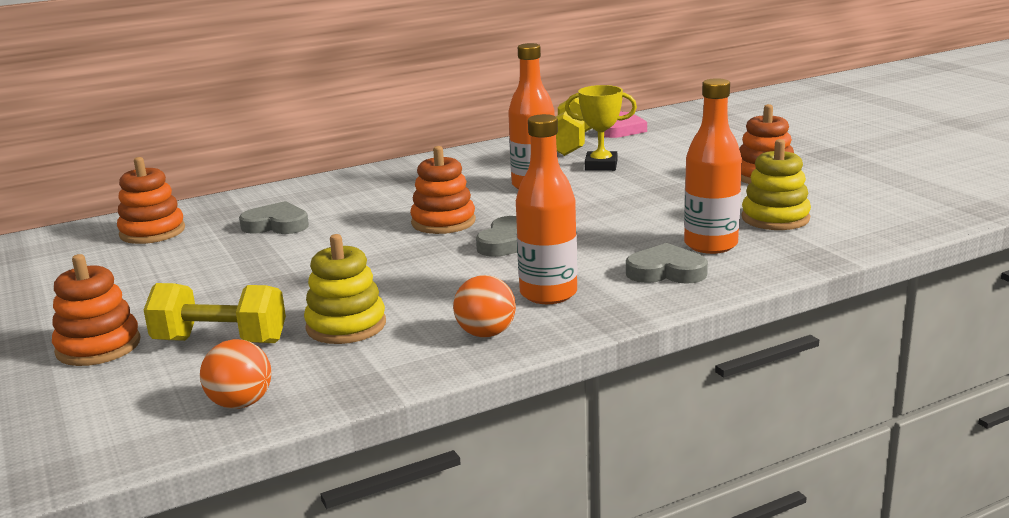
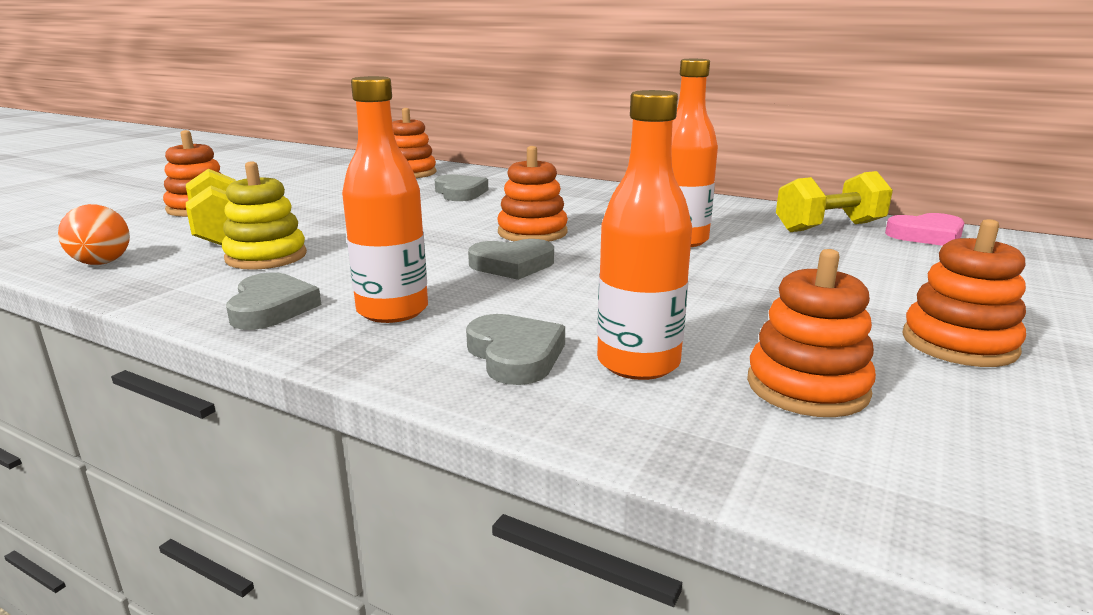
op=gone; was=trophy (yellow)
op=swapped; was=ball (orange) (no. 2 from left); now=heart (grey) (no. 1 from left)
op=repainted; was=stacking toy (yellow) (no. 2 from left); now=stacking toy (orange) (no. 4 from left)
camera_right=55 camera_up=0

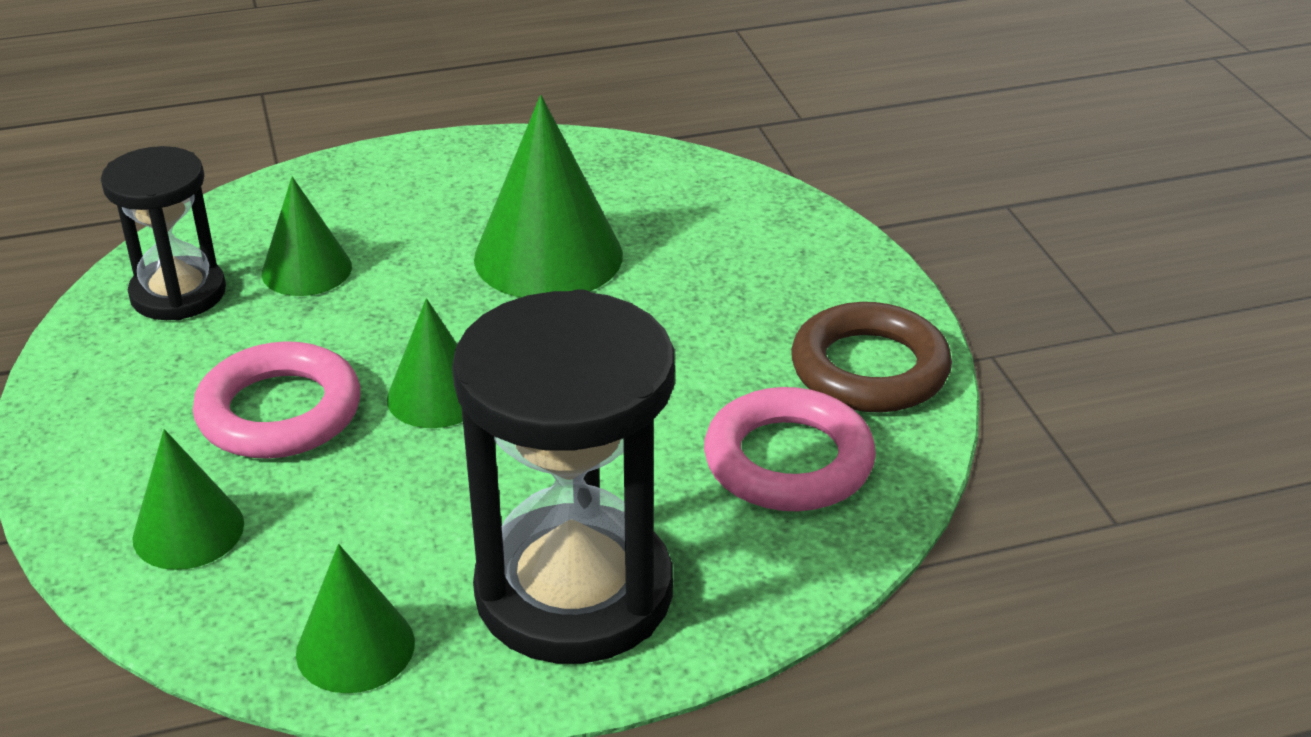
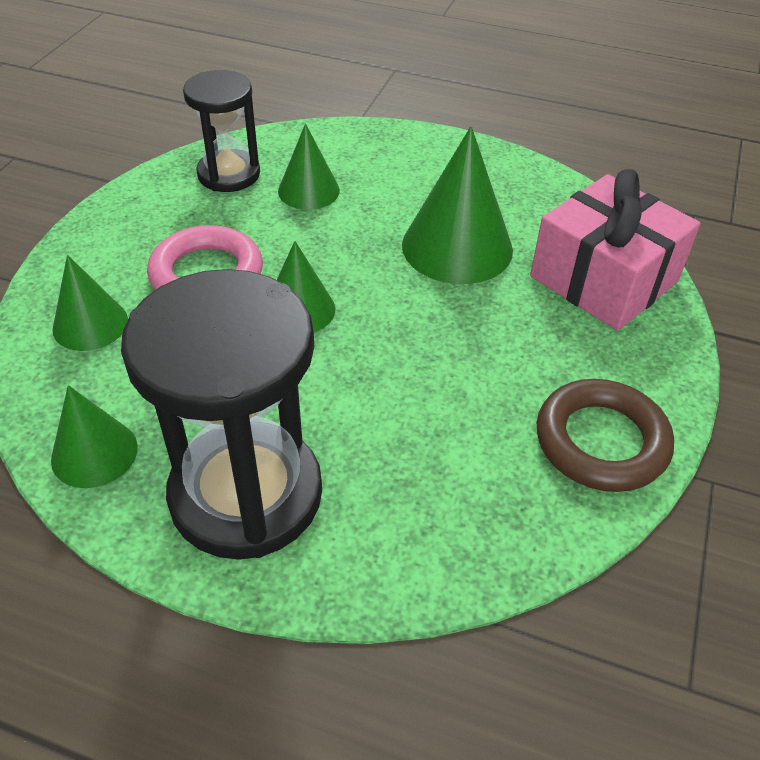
op=gone; was=ring (pink) (no. 2 from left)
op=new; now=gift (pink)
camera_right=35 camera_up=10

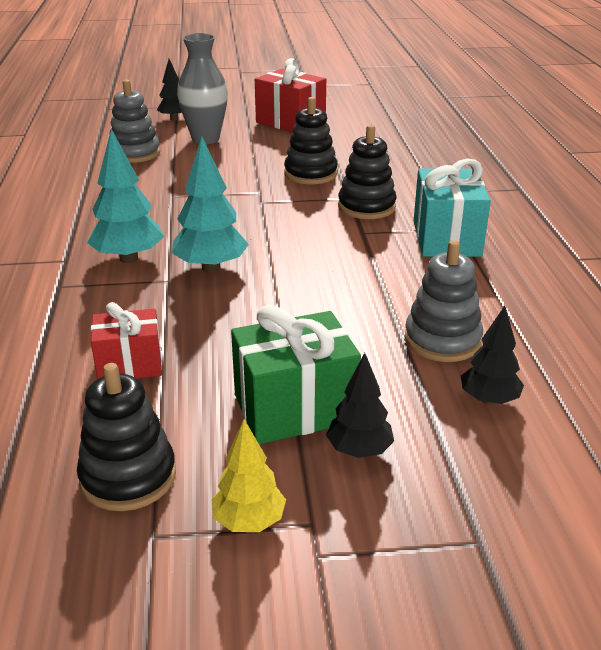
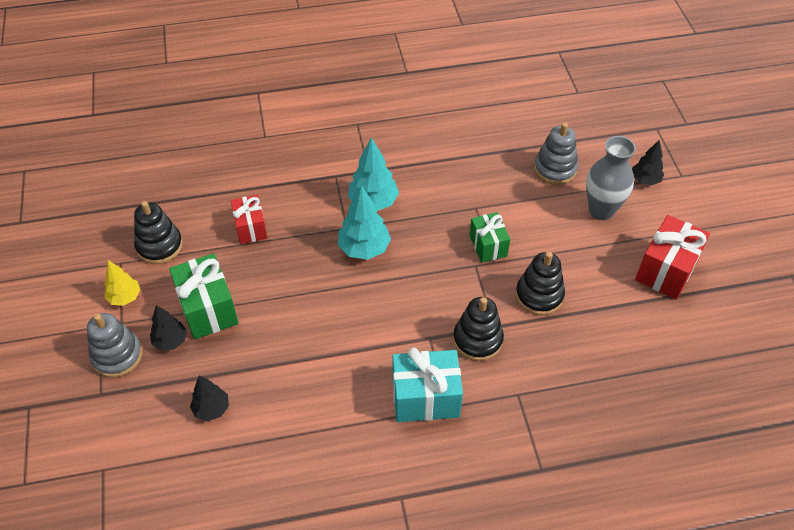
op=new; now=gift (green) (no. 2 from left)
op=shifted; was=stacking toy (grey) (no. 2 from left in the first image); now=stacking toy (grey) (no. 1 from left)
camera_right=85 camera_up=20

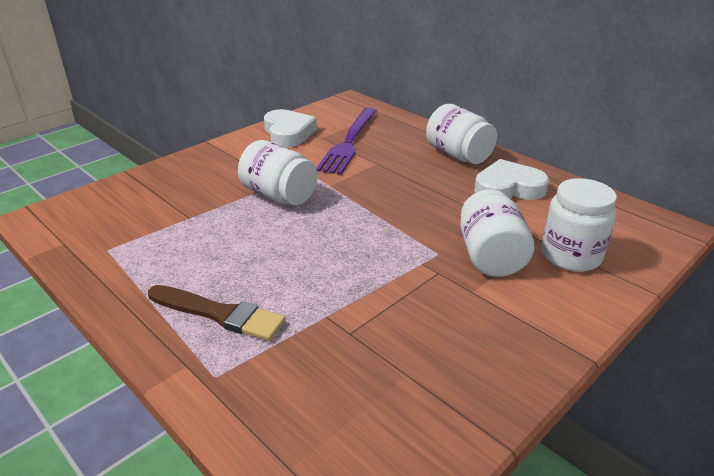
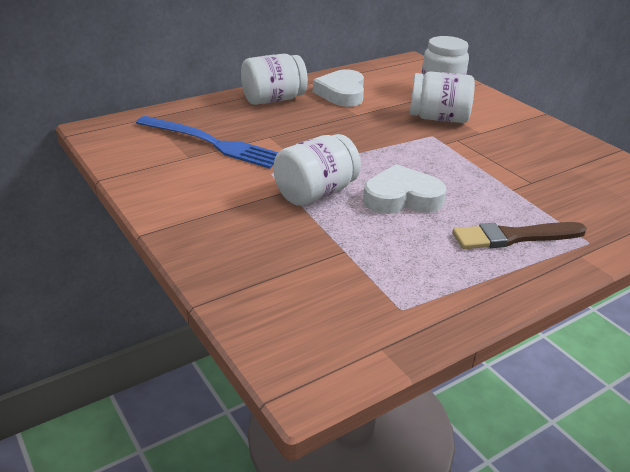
op=shifted; was=heart (white) (no. 1 from left in the first image); now=heart (white) (no. 2 from left)
op=repainted; was=fork (purple); now=fork (blue)
op=rotated; was=brush (brown); clockwise=-135
camera_right=-80 camera_up=0

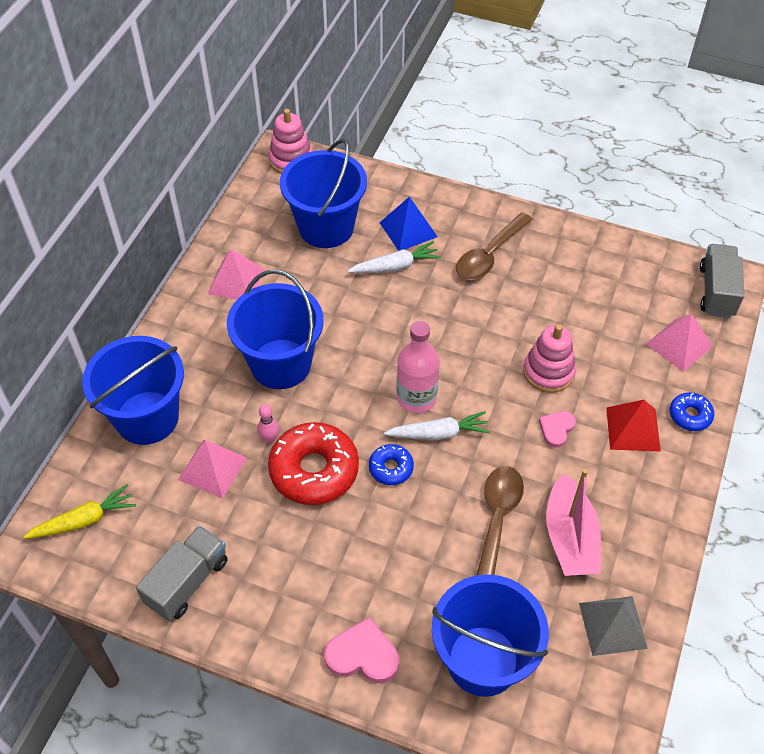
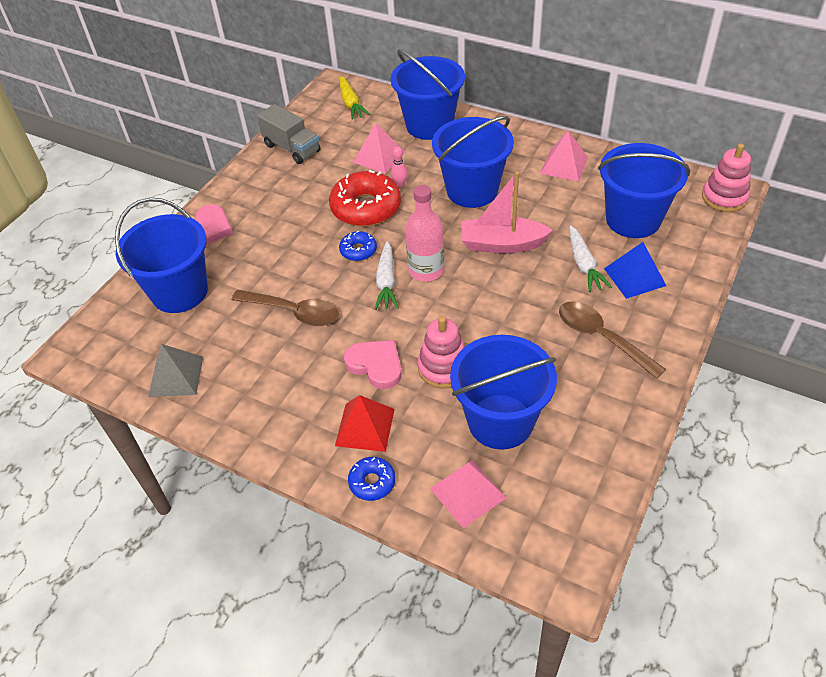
op=gone; was=truck (grey) (no. 2 from left)
op=new; now=bucket (blue) (no. 4 from left)
op=shifted; was=boat (pink)
op=scaled; was=heart (pink) (no. 2 from left); ratio=1.57
camera_right=100 camera_up=-5

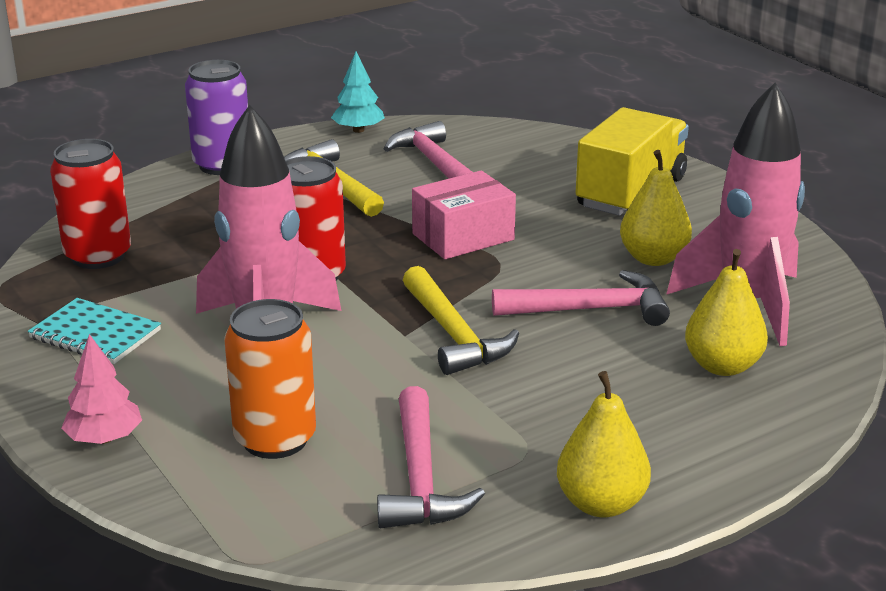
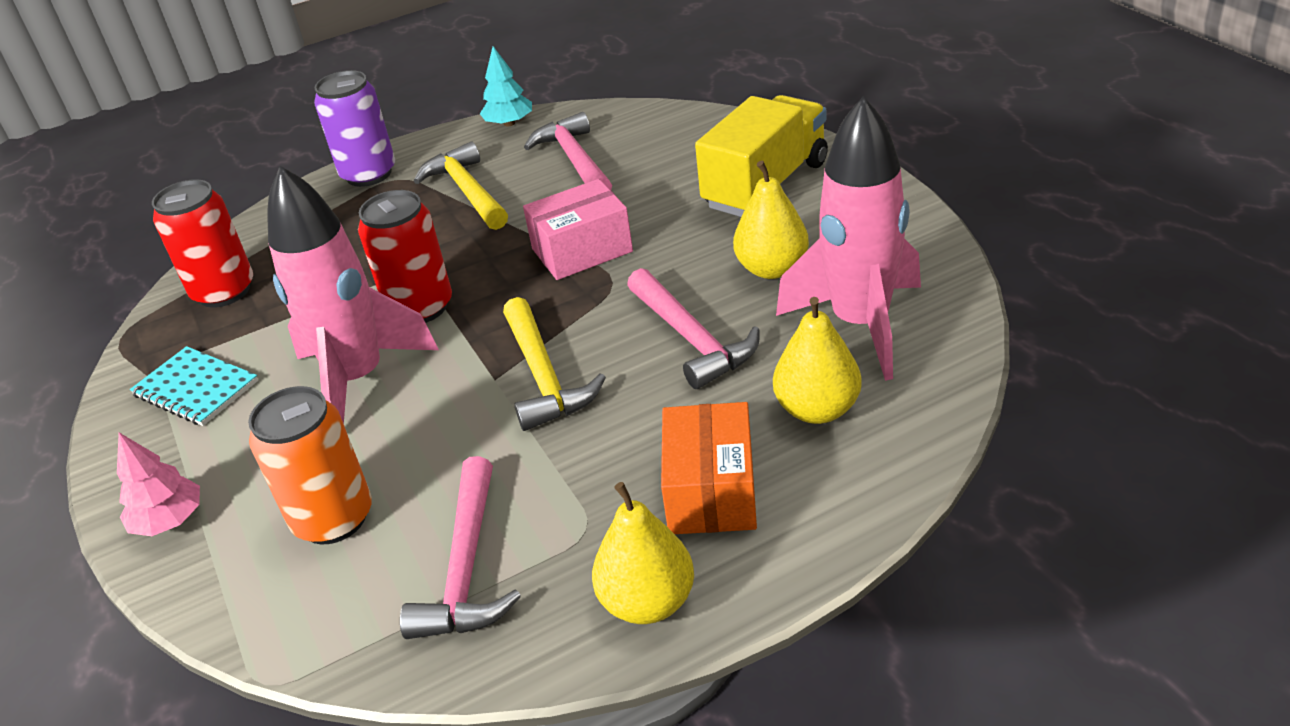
op=new; now=box (orange)
op=rotated; was=hammer (pink) (no. 3 from left); clockwise=60
camera_right=10 camera_up=10

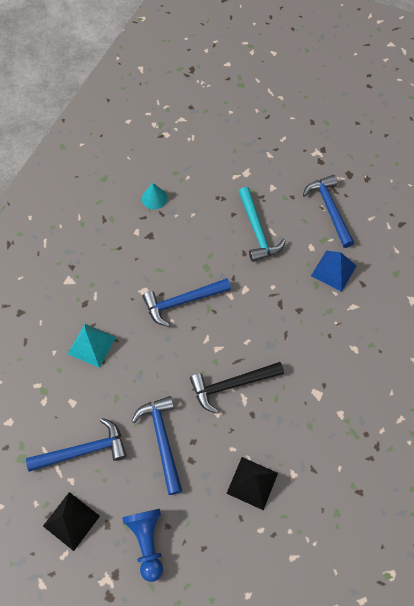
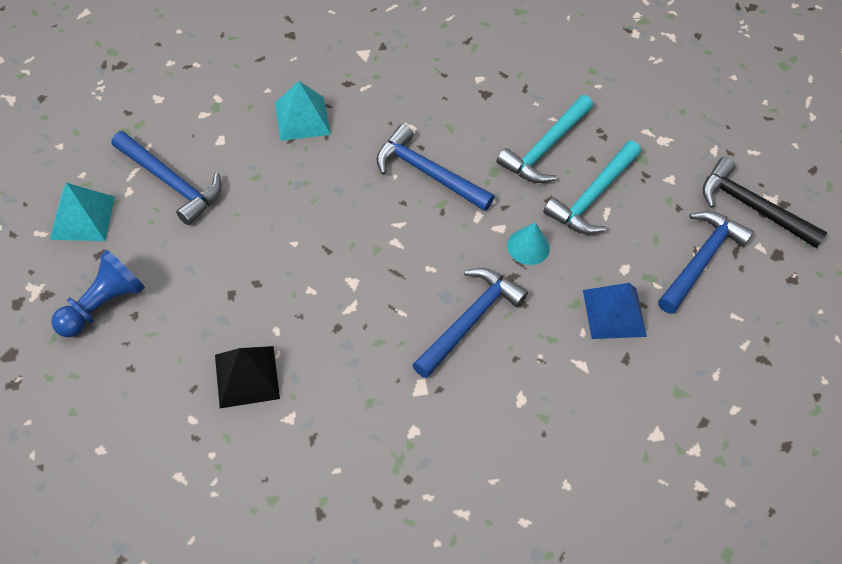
op=new; now=hammer (turquoise) (no. 1 from left)
op=shifted; was=hammer (blue) (no. 2 from left in the first image); now=hammer (blue) (no. 3 from left)
op=shifted; was=cone (turquoise)
op=shifted; was=hammer (black)
op=repainted; was=pyramid (black) (no. 1 from left); now=pyramid (turquoise) (no. 1 from left)
camera_right=50 camera_up=-5

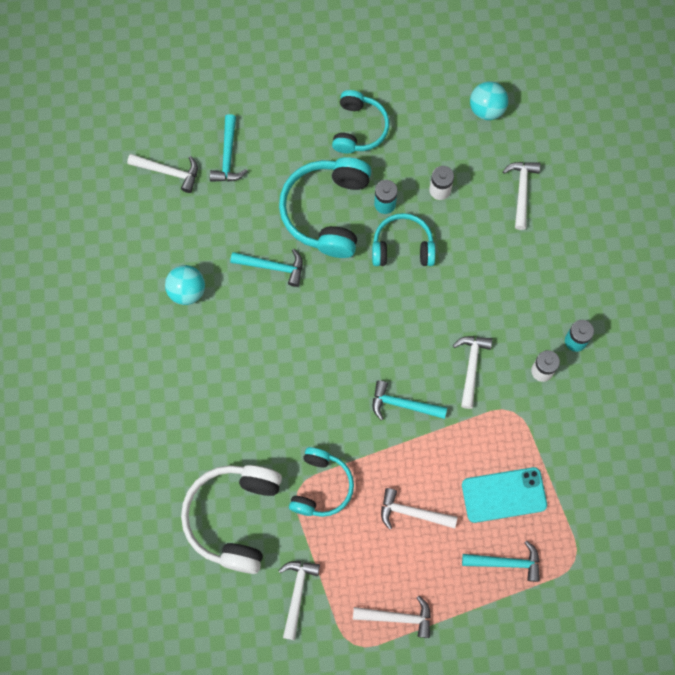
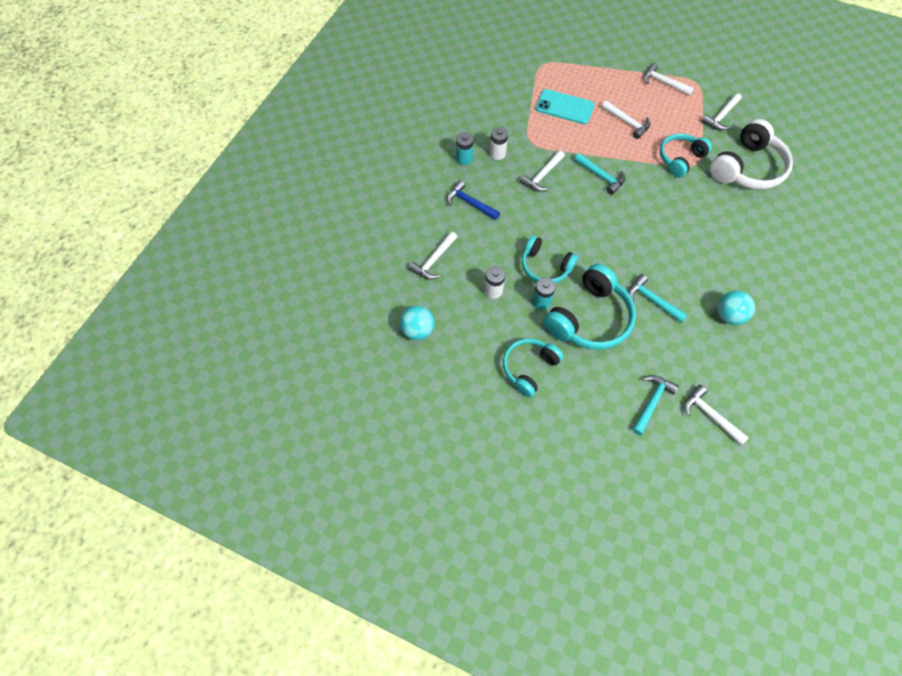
op=gone; was=hammer (turquoise) (no. 4 from left)
op=new; now=hammer (blue)
camera_right=-150 camera_up=-10

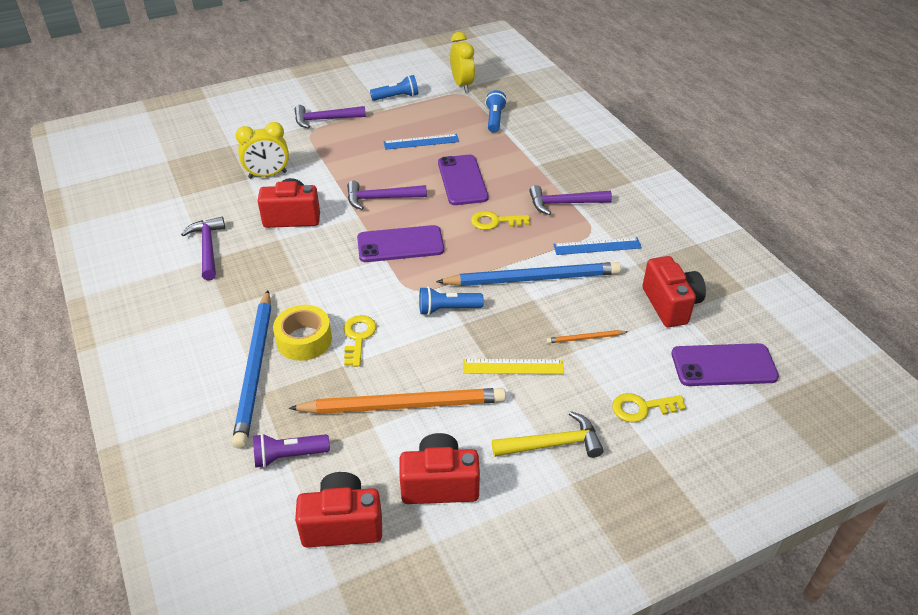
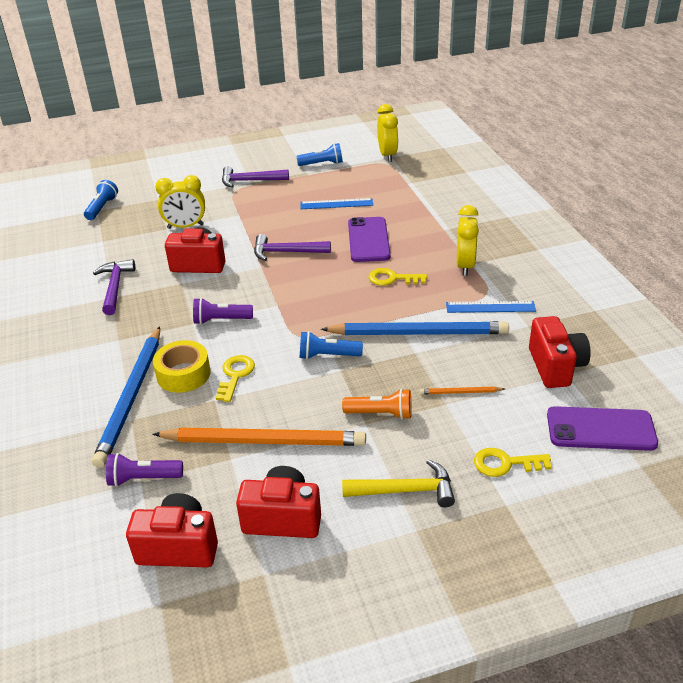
op=gone; was=phone (purple) (no. 1 from left)
op=new; now=flashlight (purple) (no. 2 from left)
op=shifted; was=flashlight (blue) (no. 3 from left in the first image); now=flashlight (blue) (no. 1 from left)
op=swapped; was=ruler (yellow); now=flashlight (orange)
op=swapped; was=hammer (purple) (no. 4 from left); now=clock (yellow) (no. 3 from left)
camera_right=10 camera_up=-5

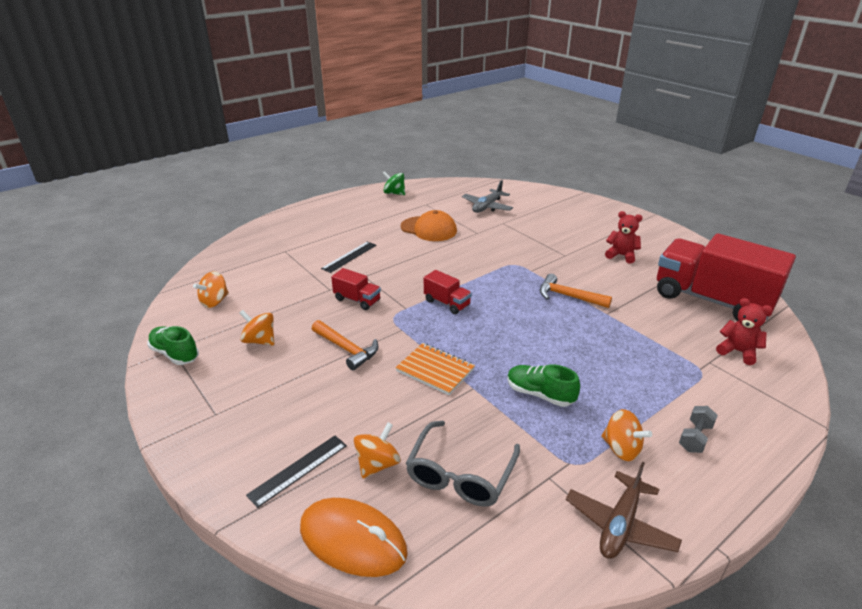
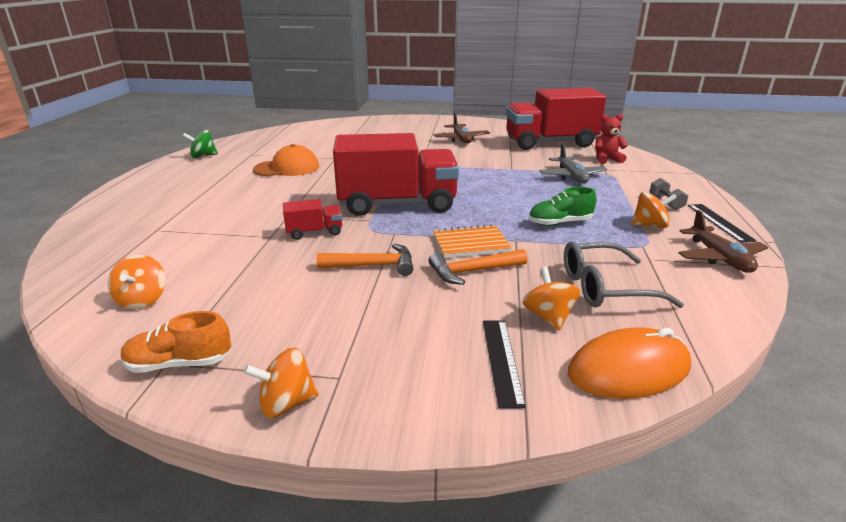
op=shifted; was=spinning top (orange) (no. 2 from left)
op=shifted; was=ruler (black) (no. 2 from left)
op=shifted; was=plane (grey)
op=shifted; was=hammer (orange) (no. 2 from left)
op=swapped; was=teddy bear (red) (no. 1 from left); now=plane (brown) (no. 1 from left)
op=repainted; was=shoe (green) (no. 1 from left); now=shoe (orange)
op=rotated; was=glasses (grey); clockwise=105
op=scaled; was=truck (red) (no. 2 from left); ratio=2.34
camera_right=-45 camera_up=-5

